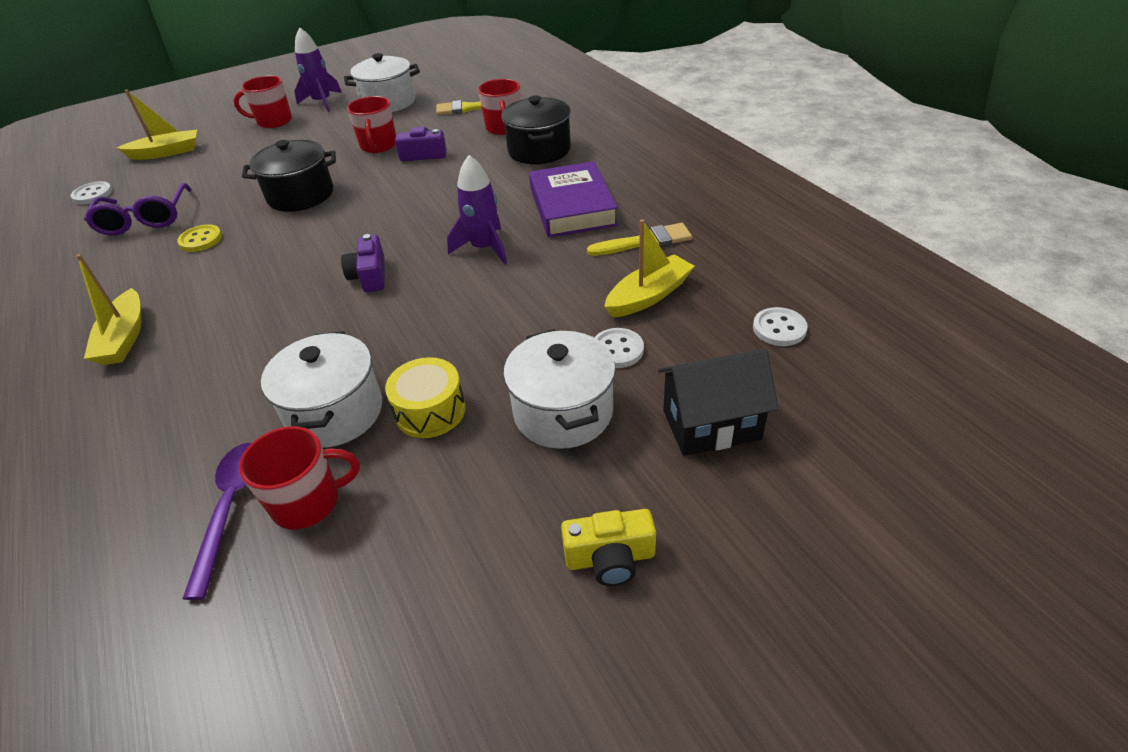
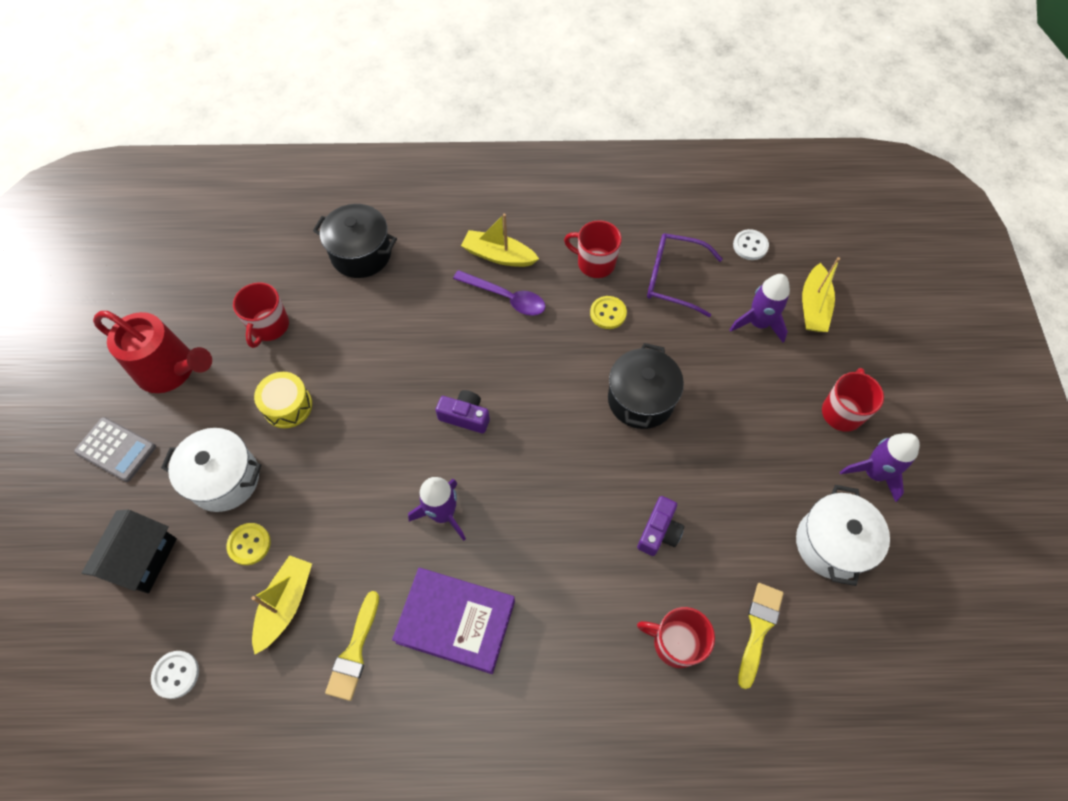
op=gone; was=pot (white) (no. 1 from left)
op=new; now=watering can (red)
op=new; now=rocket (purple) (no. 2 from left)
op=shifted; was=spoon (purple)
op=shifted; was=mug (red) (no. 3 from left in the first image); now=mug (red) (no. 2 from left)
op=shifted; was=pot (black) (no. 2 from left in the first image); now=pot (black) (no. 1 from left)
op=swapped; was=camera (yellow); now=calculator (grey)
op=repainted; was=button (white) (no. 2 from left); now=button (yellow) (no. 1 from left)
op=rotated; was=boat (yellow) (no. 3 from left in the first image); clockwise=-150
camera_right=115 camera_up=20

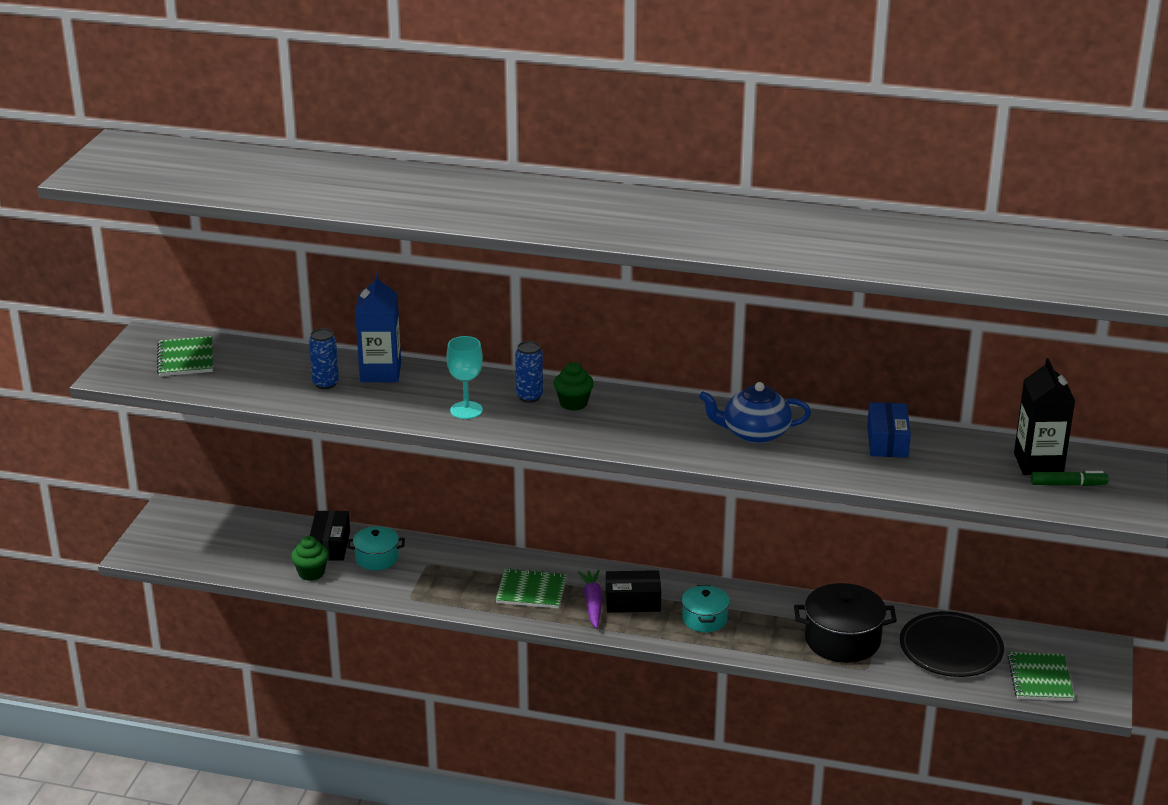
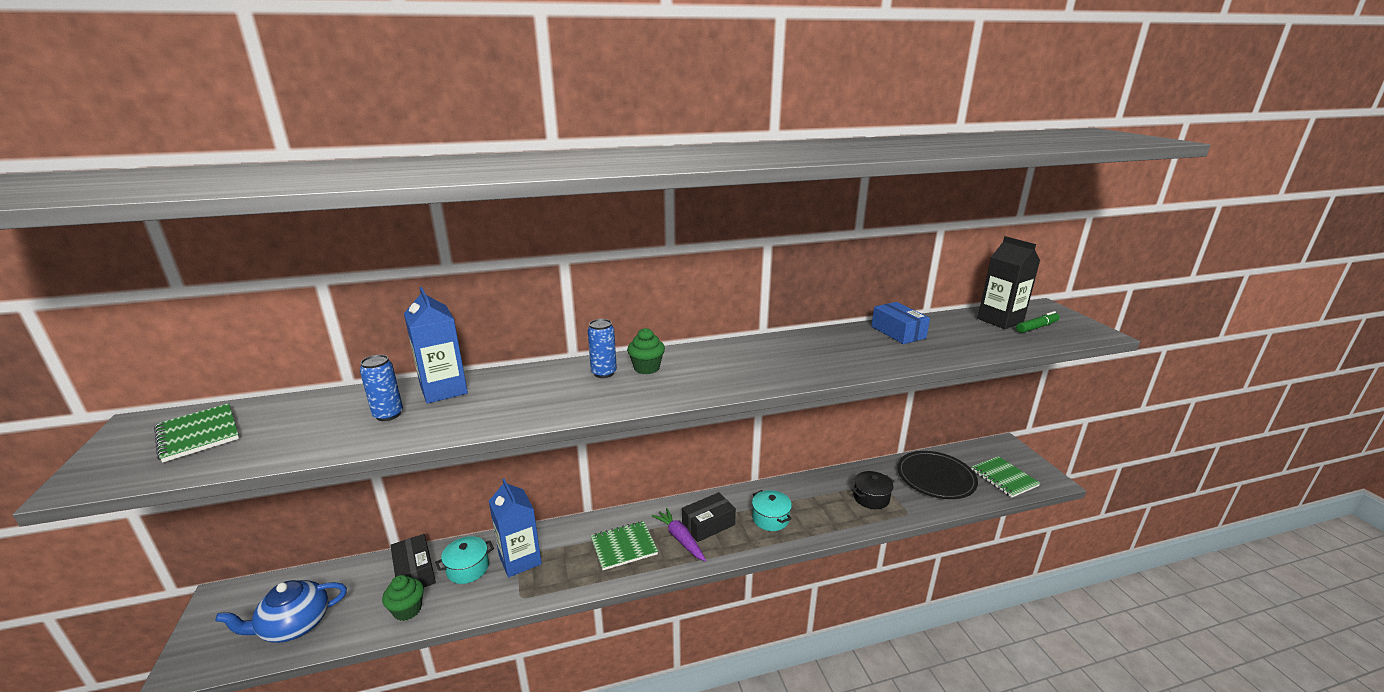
op=gone; was=goblet (turquoise)
op=new; now=carton (blue) (no. 2 from left)
op=shifted; was=teapot (blue)
op=scaled; was=pot (black); ratio=0.6
camera_right=-30 camera_up=-5

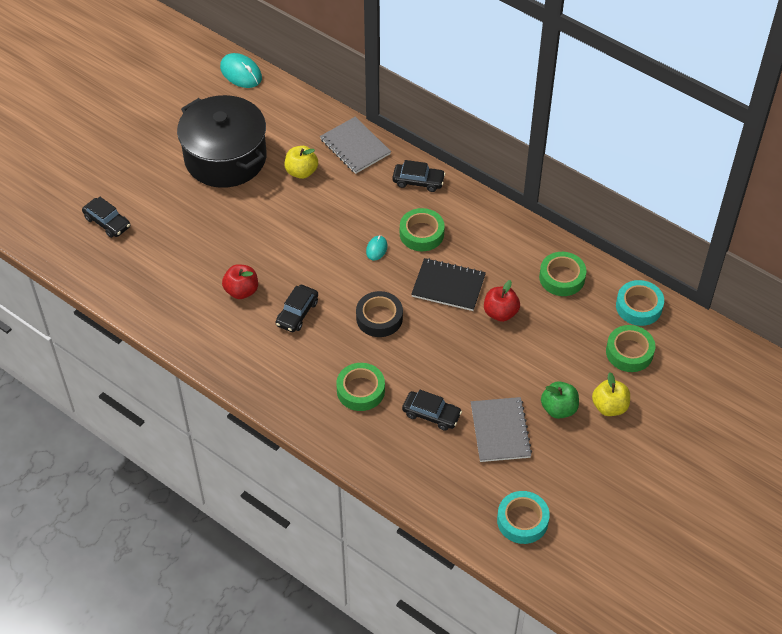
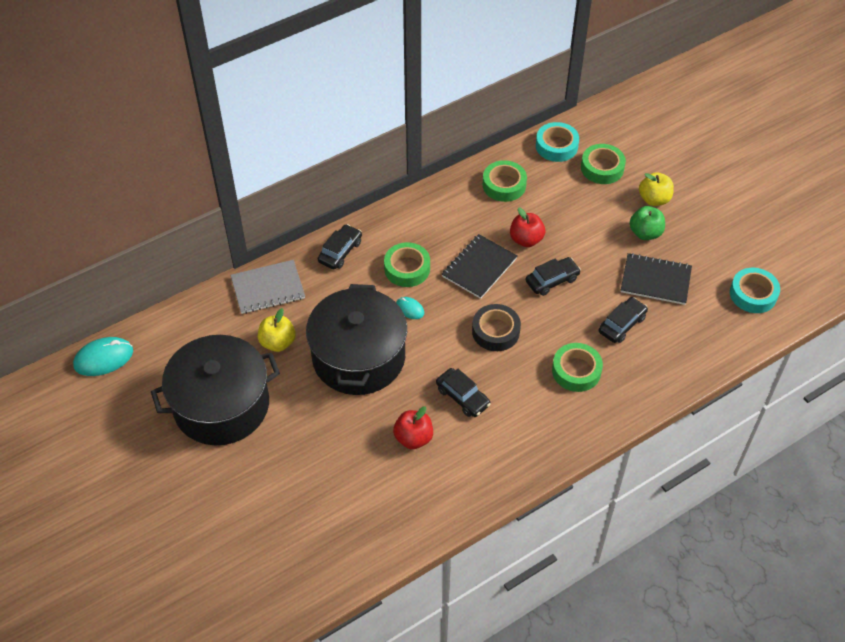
op=new; now=pot (black) (no. 2 from left)
op=shifted; was=car (black) (no. 1 from left in the first image); now=car (black) (no. 3 from left)
op=repainted; was=notebook (grey) (no. 2 from left); now=notebook (black) (no. 2 from left)
camera_right=-70 camera_up=0

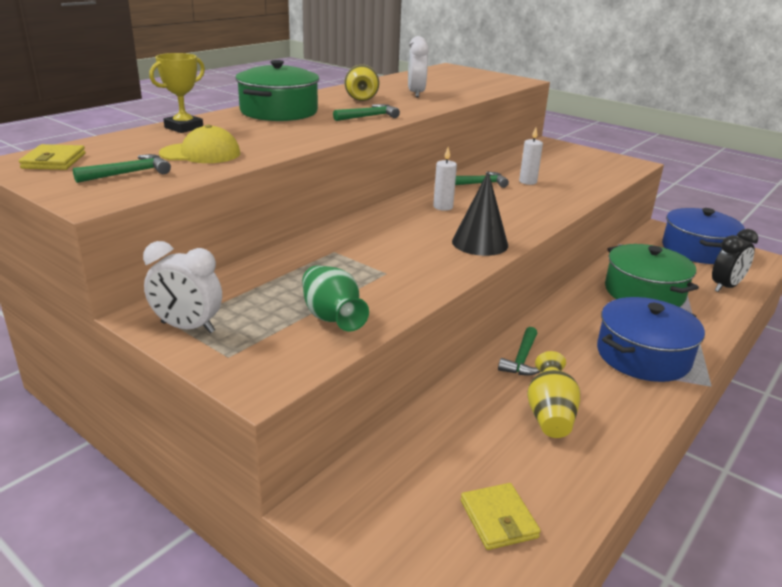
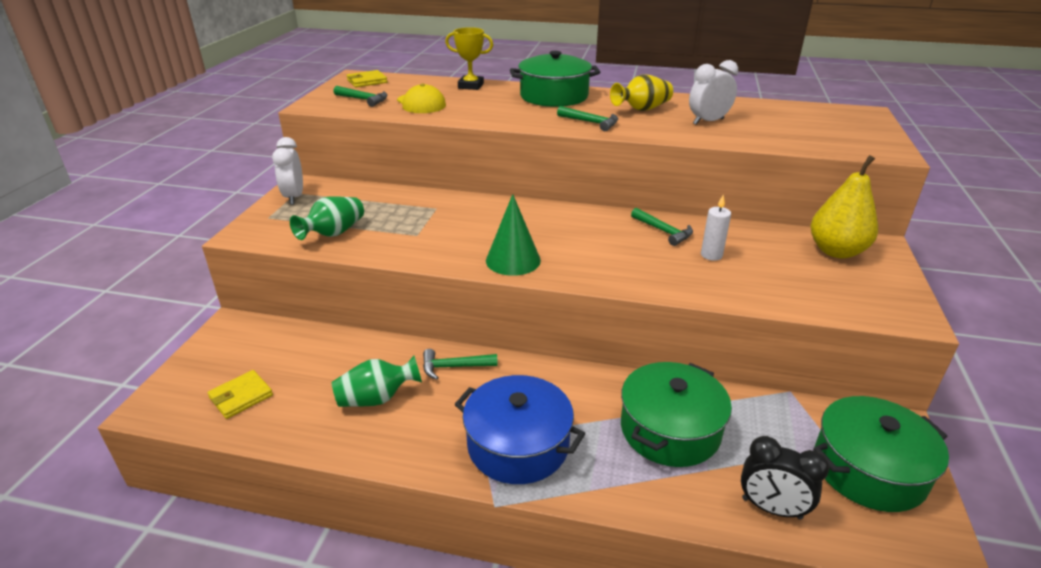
op=gone; was=candle (white) (no. 1 from left)
op=new; now=pear (yellow)
op=repainted; was=cone (black); now=cone (green)
op=repainted; was=vase (yellow) (no. 2 from left); now=vase (green) (no. 2 from left)
op=repainted; was=pot (blue) (no. 2 from left); now=pot (green) (no. 3 from left)
camera_right=65 camera_up=5

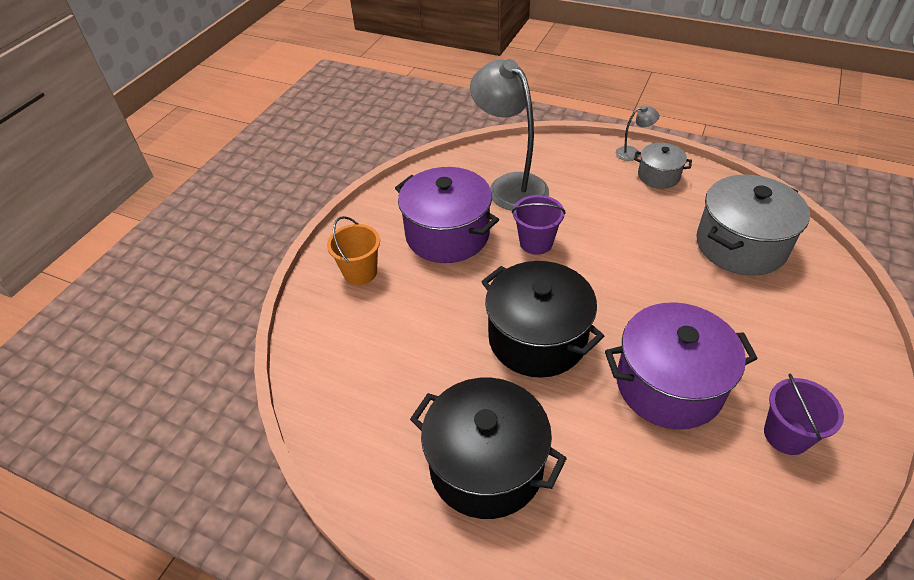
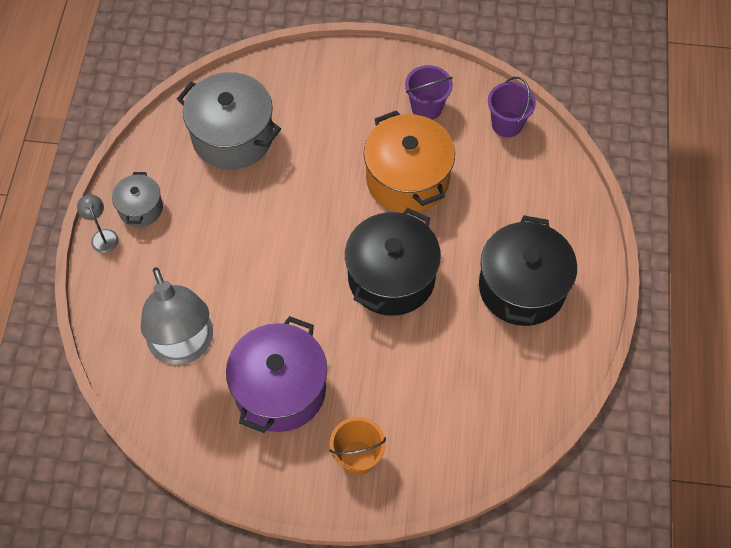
op=shifted; was=bucket (purple) (no. 1 from left in the first image); now=bucket (purple) (no. 2 from left)
op=repainted; was=pot (purple) (no. 2 from left); now=pot (orange)
op=rotated; was=lamp (grey) (no. 1 from left in the first image); clockwise=-60
camera_right=-110 camera_up=15

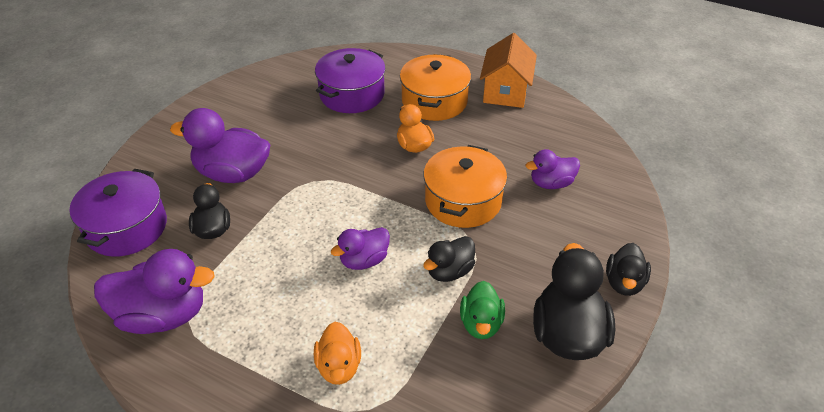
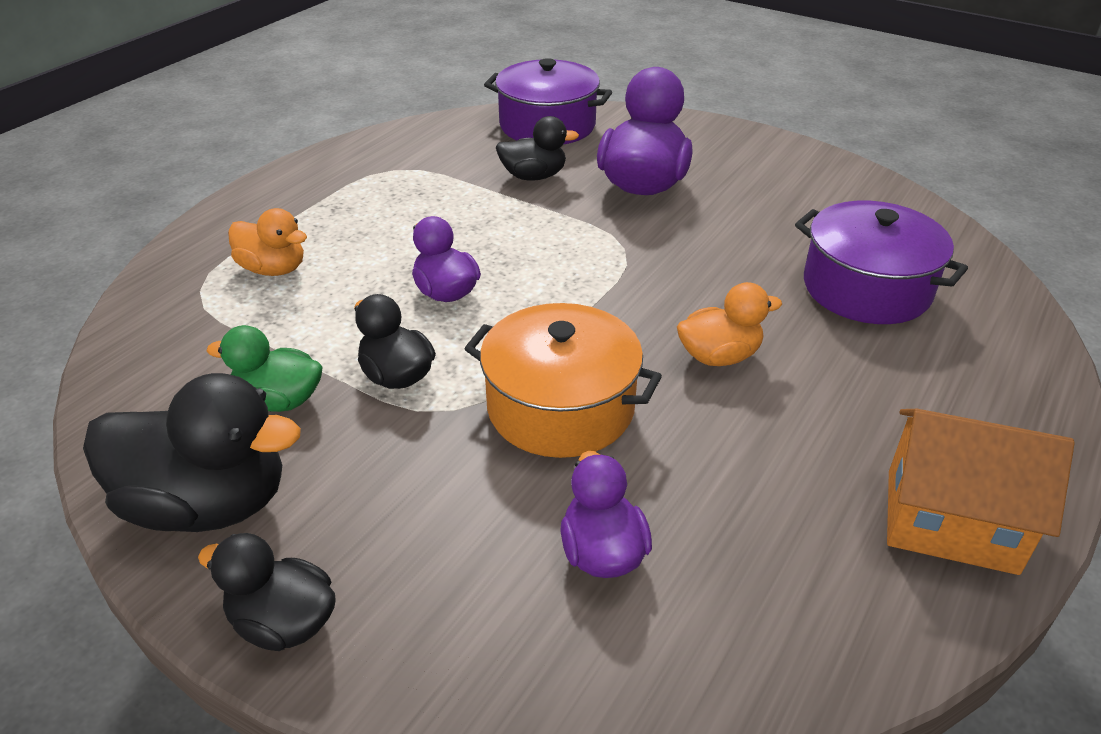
op=gone; was=duck (purple) (no. 1 from left)
op=gone; was=pot (orange) (no. 1 from left)
op=rotated; was=duck (orange) (no. 1 from left); clockwise=-150
camera_right=95 camera_up=-5

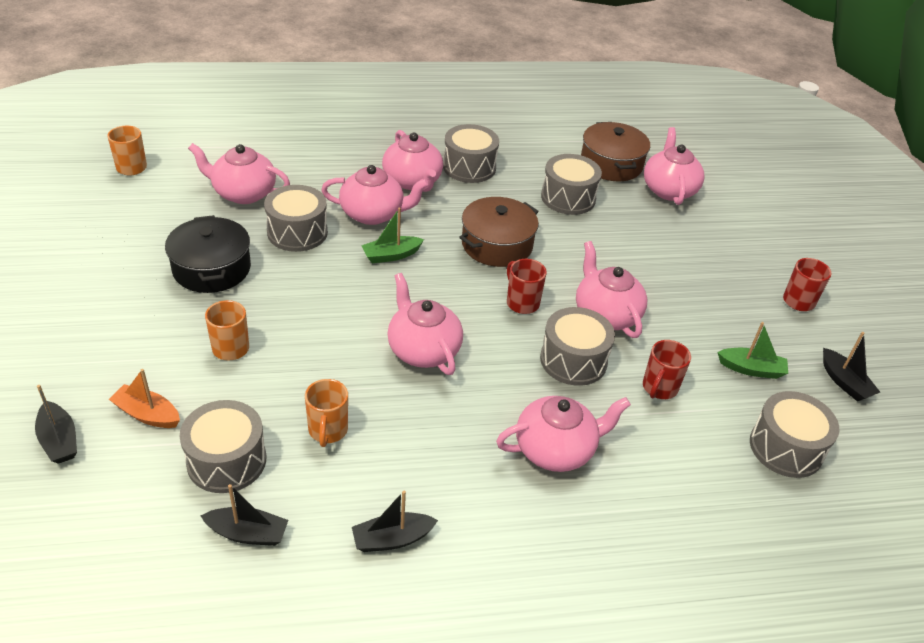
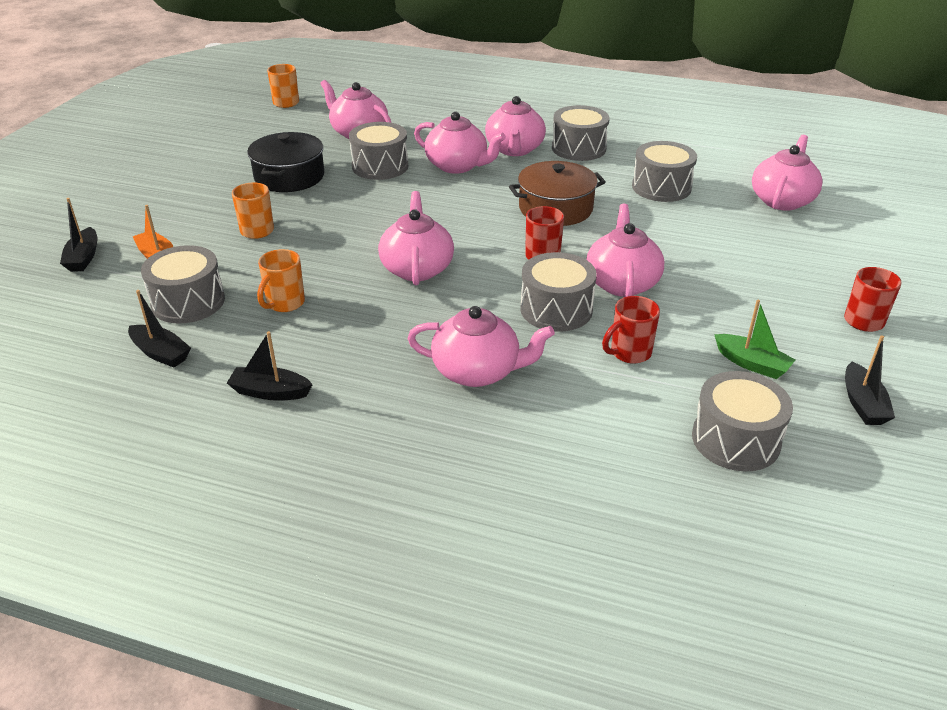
op=gone; was=boat (green) (no. 1 from left)
op=gone; was=pot (brown) (no. 2 from left)
camera_right=30 camera_up=-5

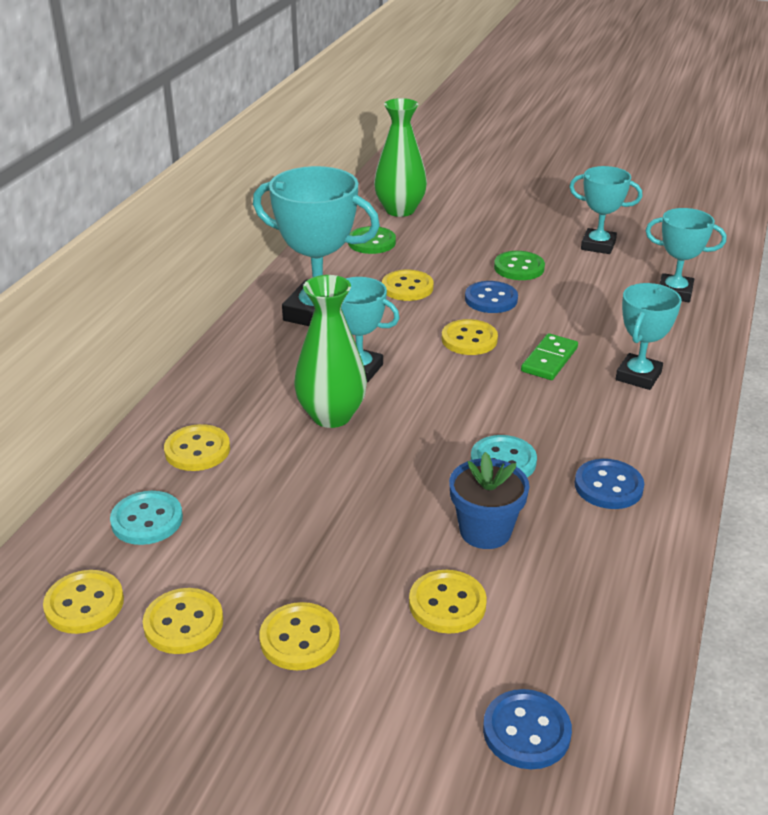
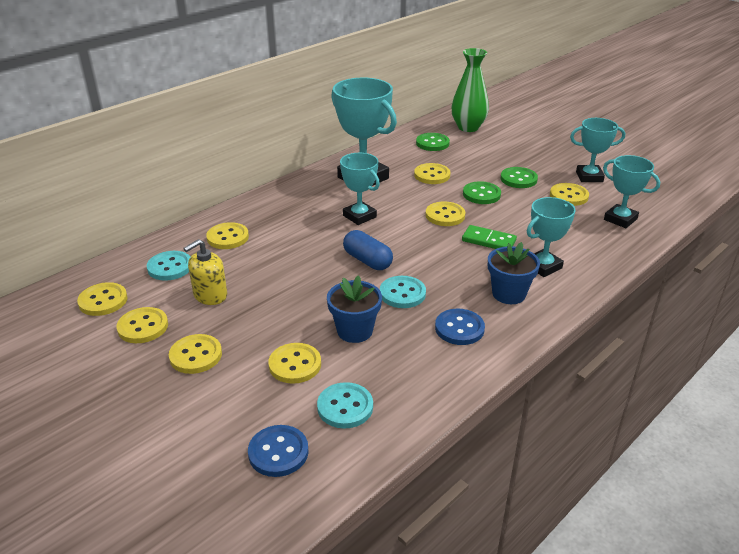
op=gone; was=vase (green) (no. 1 from left)
op=new; now=soap dispenser (yellow)
op=new; now=button (turquoise) (no. 2 from left)
op=new; now=capsule (blue)
op=new; now=flower pot (blue) (no. 2 from left)
op=new; now=button (yellow) (no. 8 from left)
op=repainted; was=button (blue) (no. 1 from left); now=button (green) (no. 2 from left)
op=rotated; was=domino (green); clockwise=60
op=rotated; was=trophy (turquoise) (no. 3 from left in the first image); clockwise=-45
camera_right=25 camera_up=0

